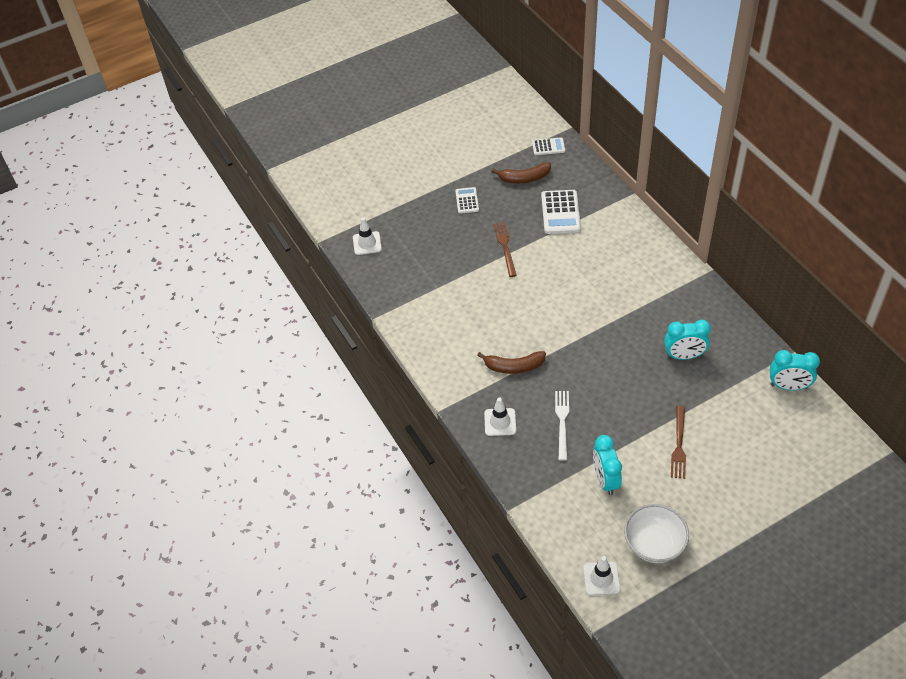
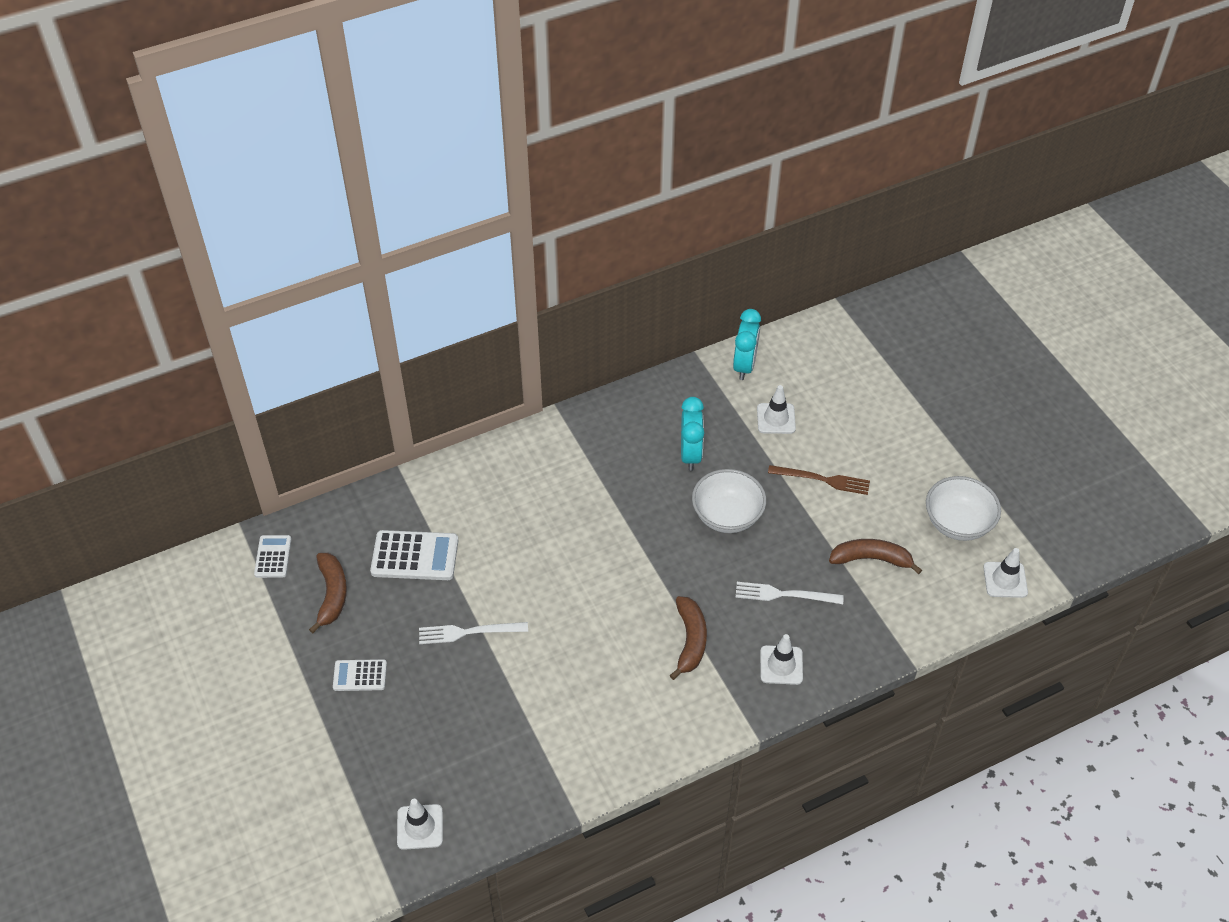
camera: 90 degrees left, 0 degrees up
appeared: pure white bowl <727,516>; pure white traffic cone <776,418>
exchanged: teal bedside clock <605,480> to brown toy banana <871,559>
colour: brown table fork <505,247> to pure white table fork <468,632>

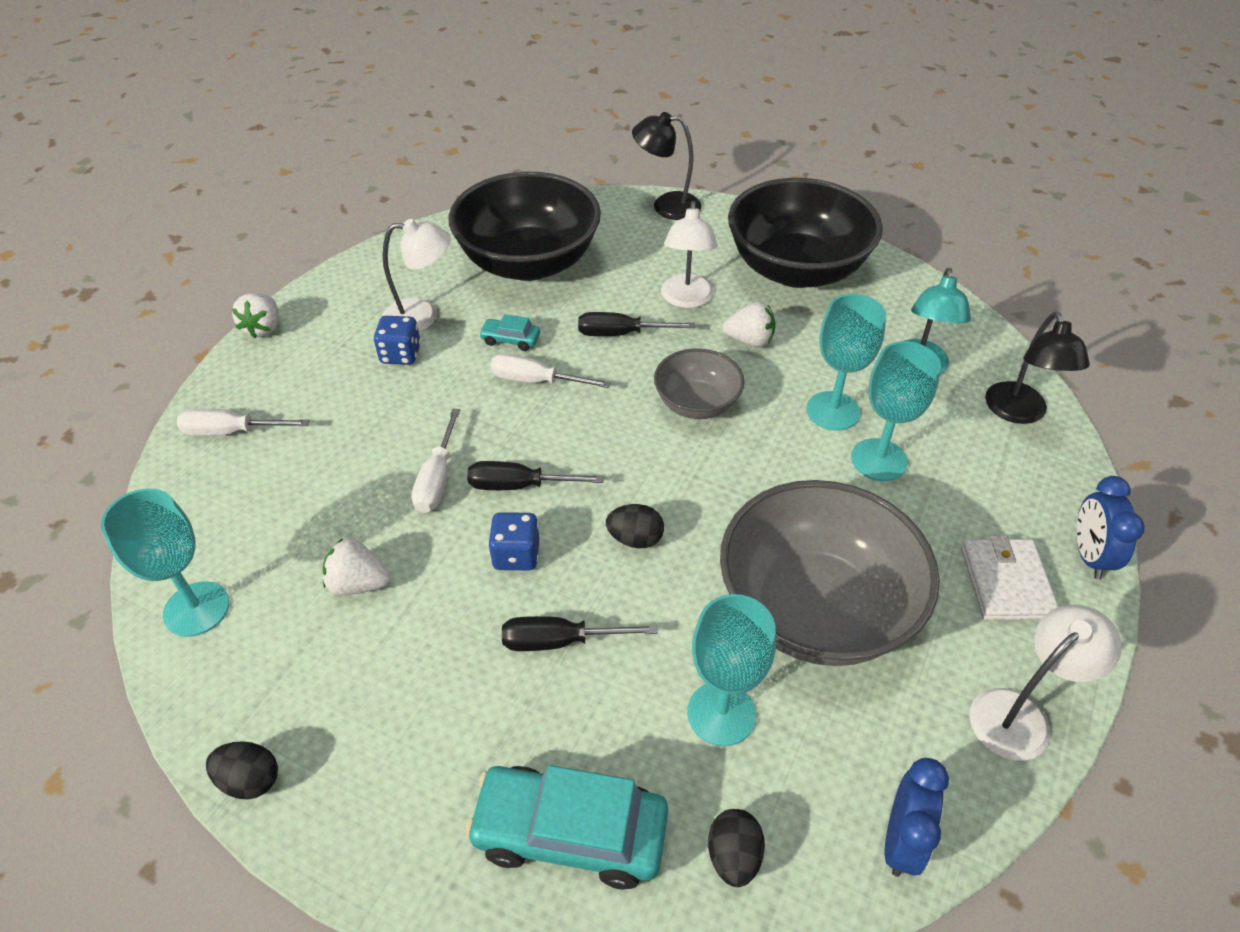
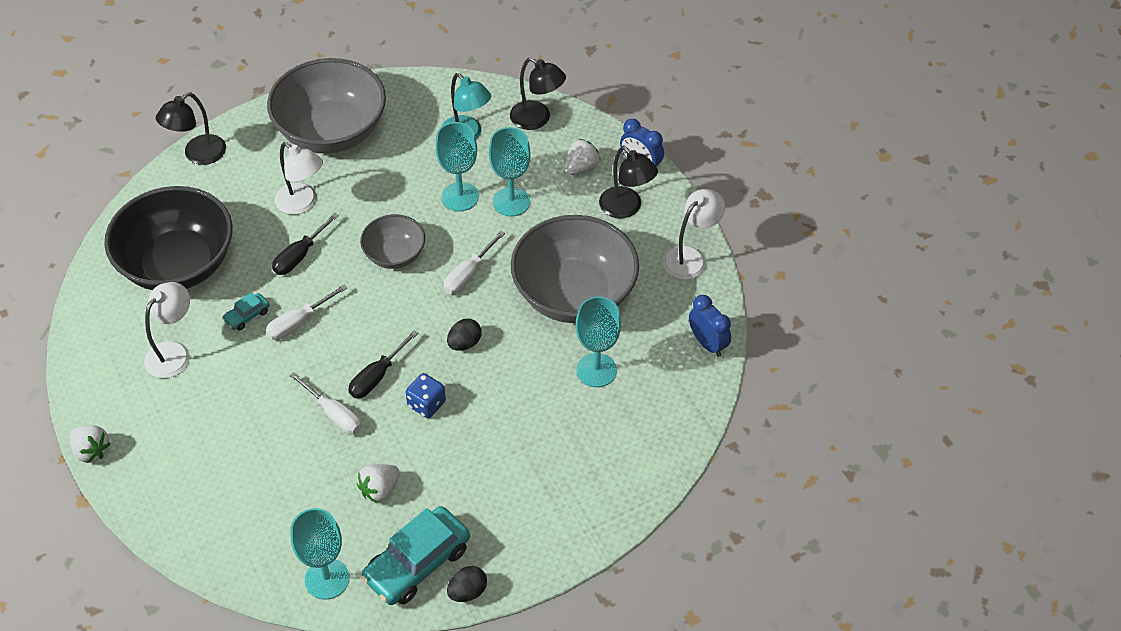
camera: 55 degrees left, 5 degrees up
missing: blue die <401,354>; black screwdriver <560,641>; black toy egg <733,856>
relocated: teal toy car <570,833> to <417,563>; pure white screwdriver <232,432> to <468,274>; pure white berry <749,341> to <581,168>
exchanged: pure white wallet <1006,582> to black reading lamp <626,208>
colour: black bowl <796,269> to gray bowl <332,132>
spun: pure white reading lamp <1020,714> = <690,257> 45 degrees clockwise

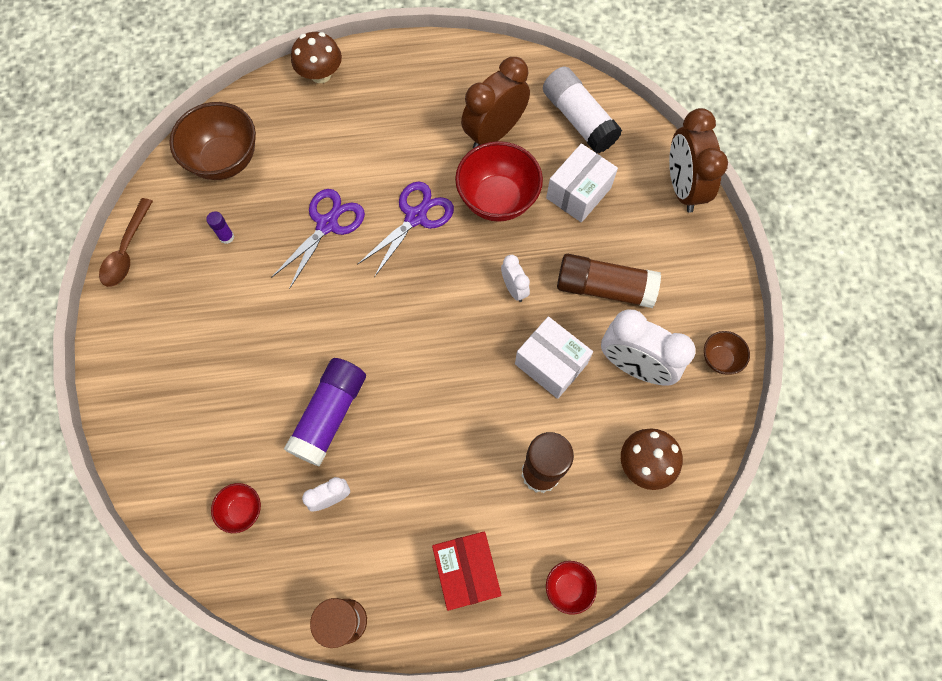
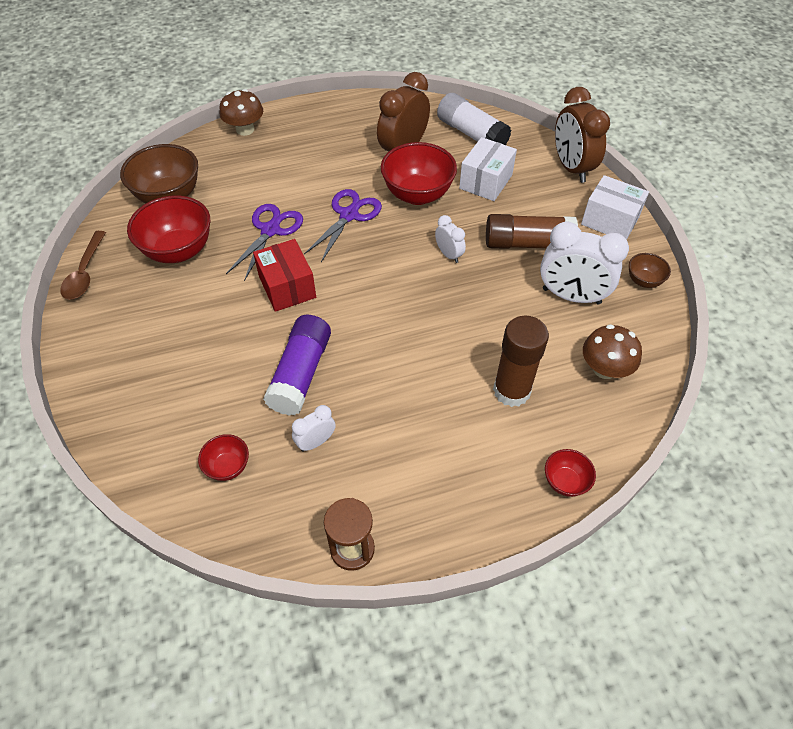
camera: 10 degrees left, 15 degrees down
relocated: red box <466,572> to <287,287>; pure white box <550,364> to <610,221>
exchanged: royal purple glue <226,237> to red bowl <179,251>

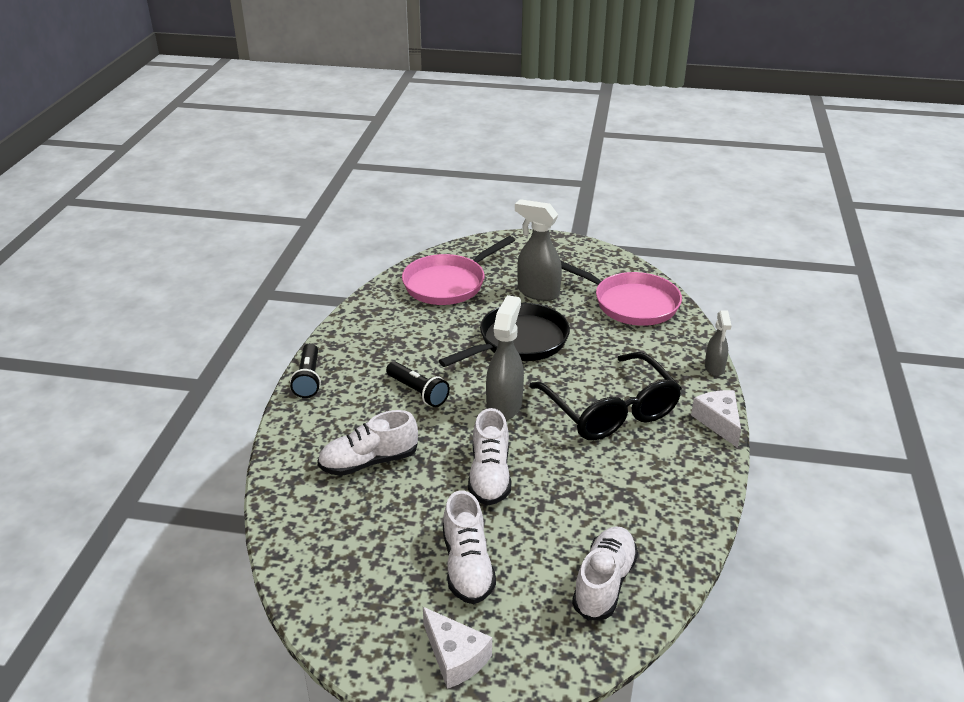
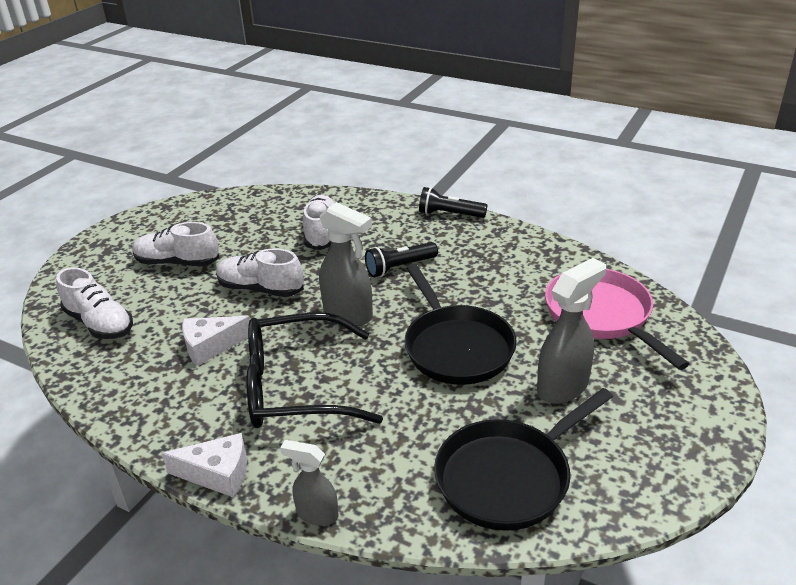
camera: 110 degrees right, 0 degrees up
relocated: pure white cheese wedge <455,657> to <211,346>
colour: rose-pink skillet <630,303> to black skillet <509,476>

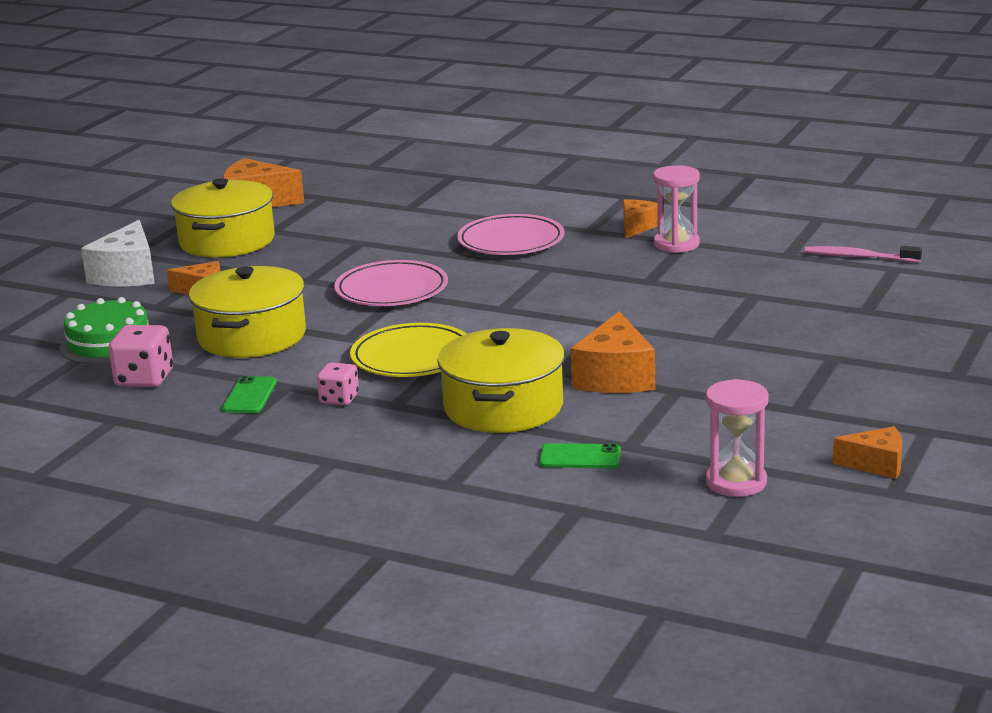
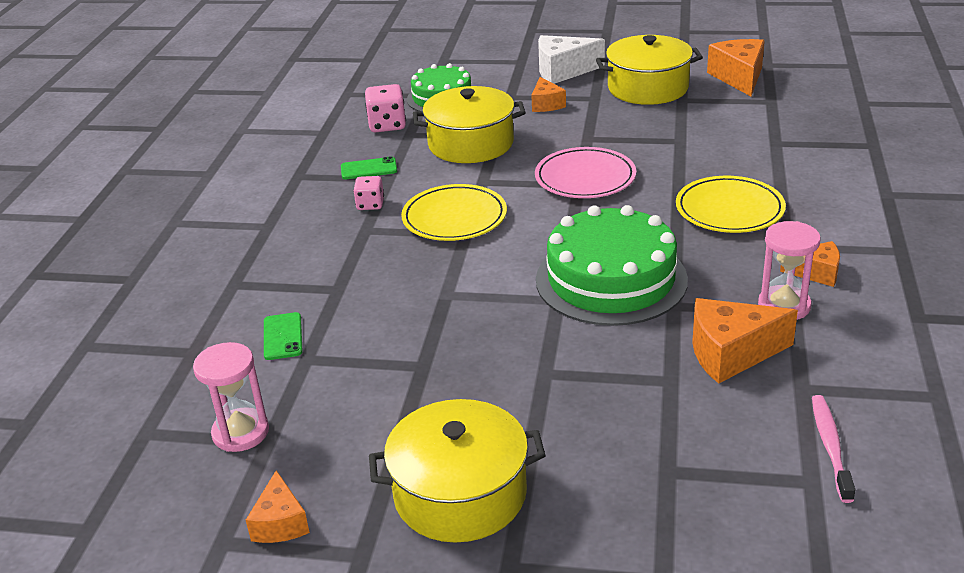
camera: 75 degrees right, 10 degrees up
appeared: leaf-green gateau <611,279>
relocated: bright yellow stockpot <503,407> to <460,494>; orange cheese wedge <615,377> to <731,353>
colour: rose-pink flat dish <511,241> to bright yellow flat dish <729,209>

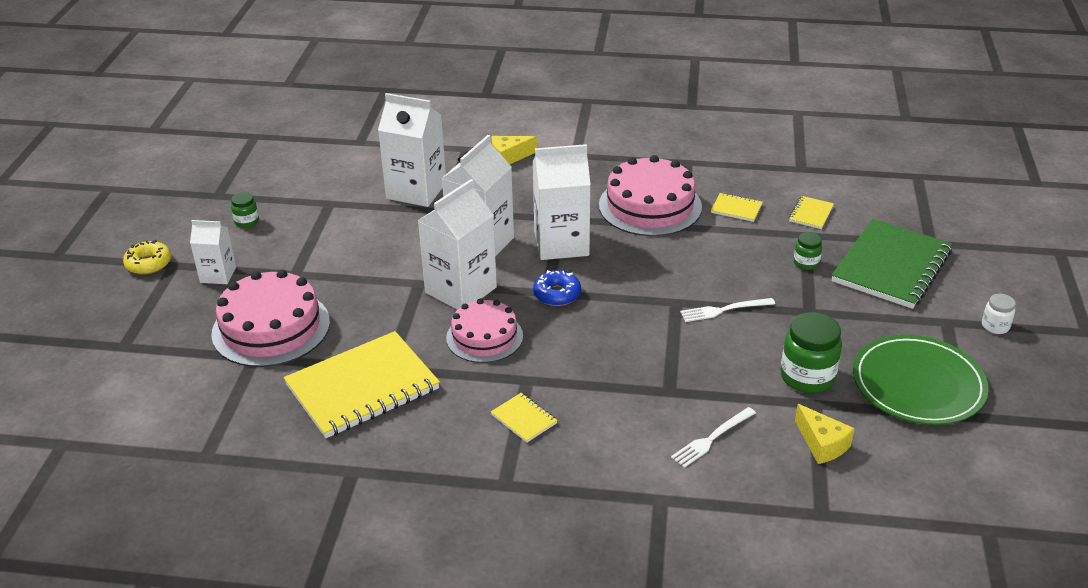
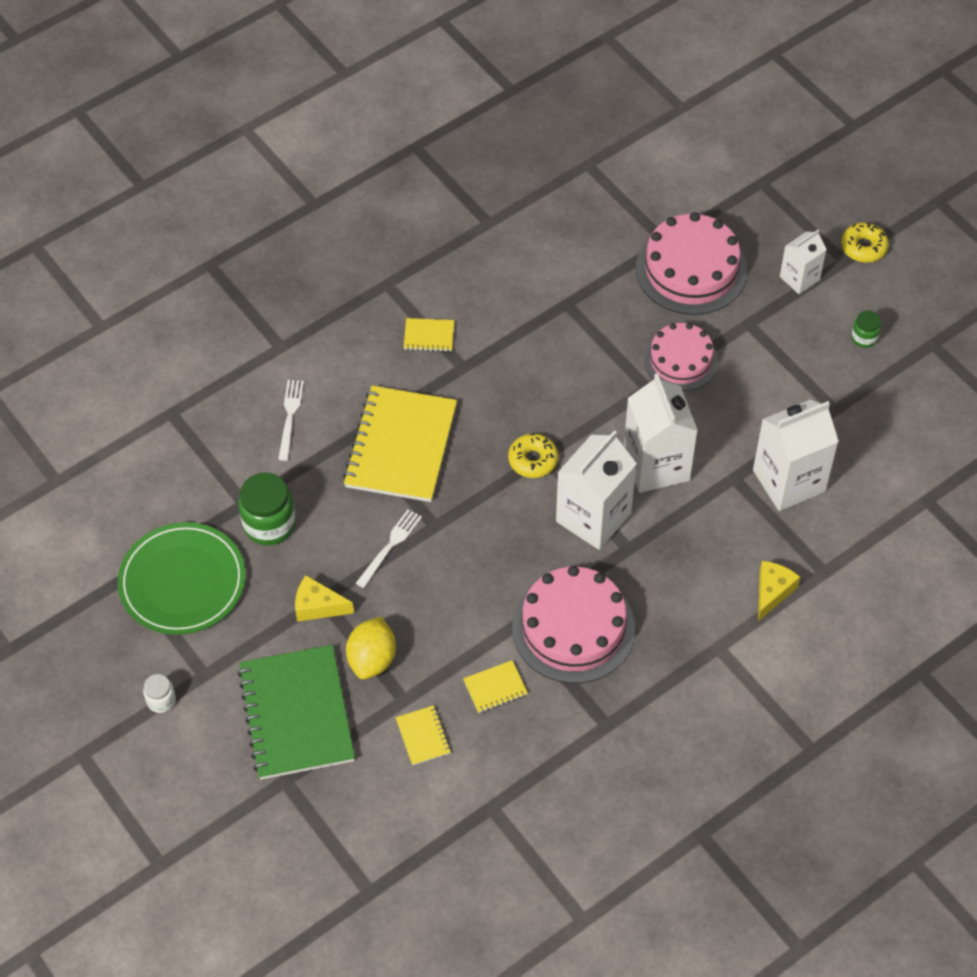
camera: 135 degrees right, 20 degrees up
missing: pure white juice carton <461,290>
relocated: bright yellow cheese wedge <822,444> to <318,606>; bright yellow exercise book <362,387> to <401,446>; rose-pink gateau <484,337> to <680,360>
exchanged: leaf-green jam jar <806,263> to bright yellow citrus fruit <372,659>
colour: blue glazed donut <557,294> to bright yellow glazed donut <533,460>

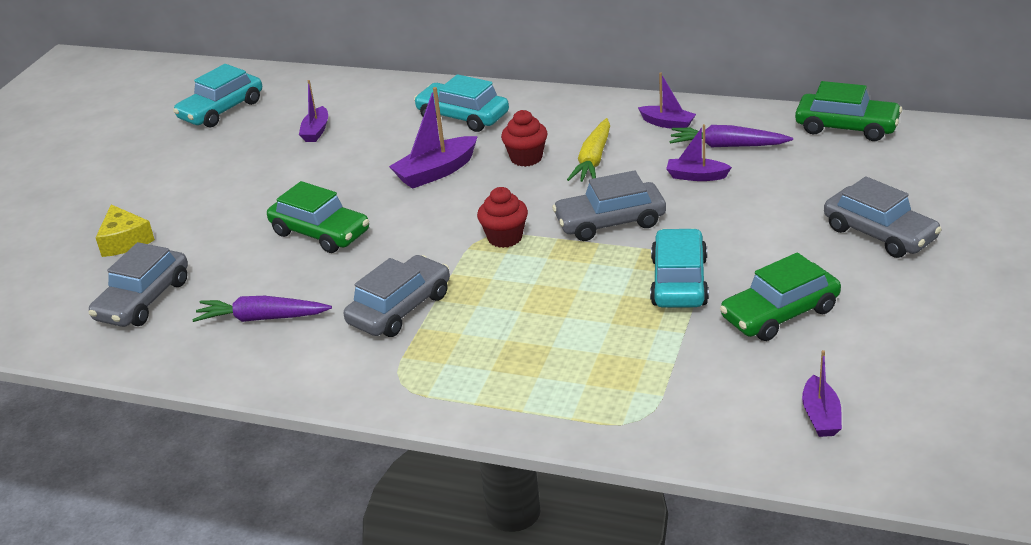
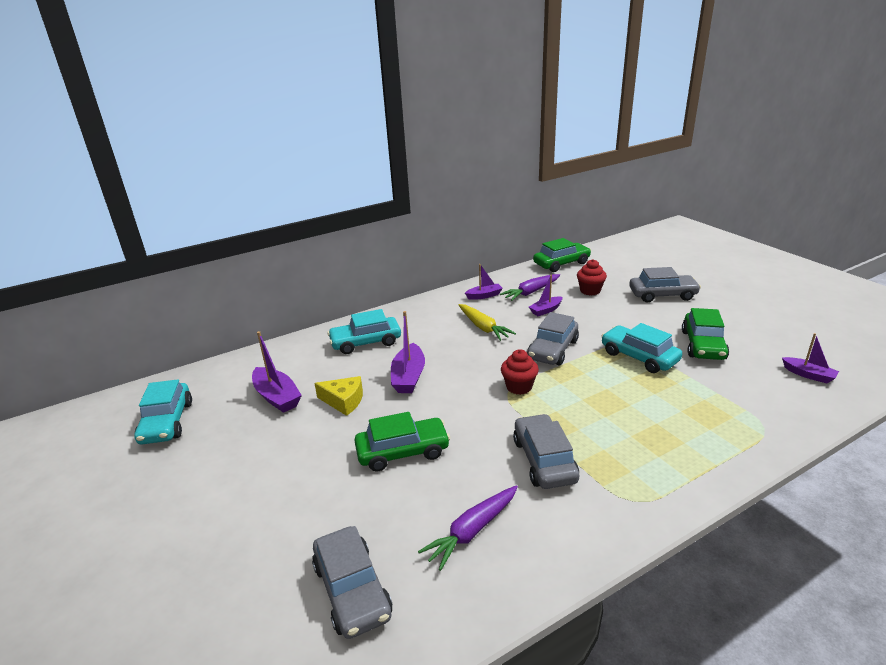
camera: 50 degrees left, 5 degrees down
relocated: bright yellow cheese wedge <125,241> to <344,401>; red fairy cake <526,158> to <590,291>
size: royal purple boat <316,131> = <277,397> x1.58

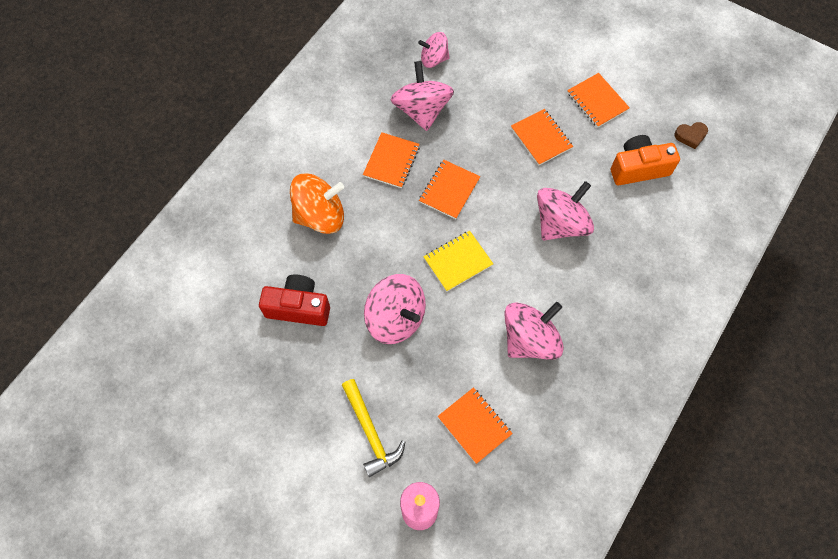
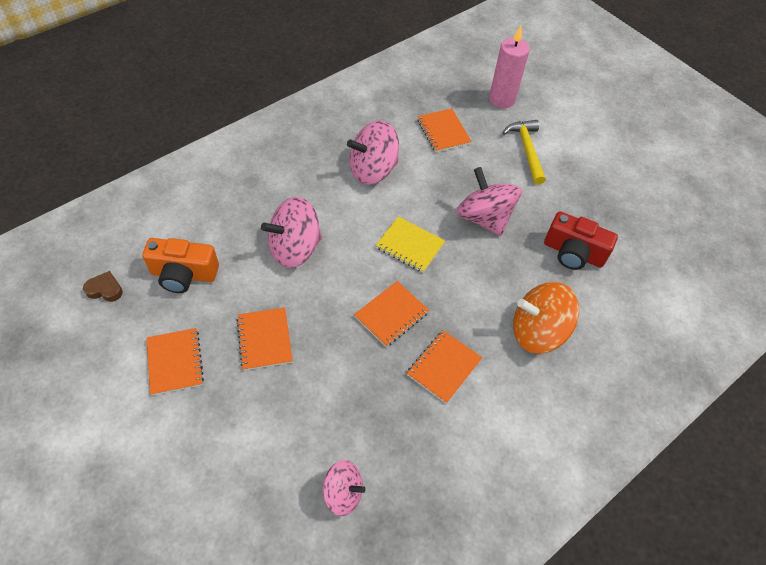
camera: 165 degrees left, 10 degrees down
missing: rose-pink spinning top <422,110>
spun: bright yellow exercise book <458,262> = <410,245> 45 degrees clockwise

